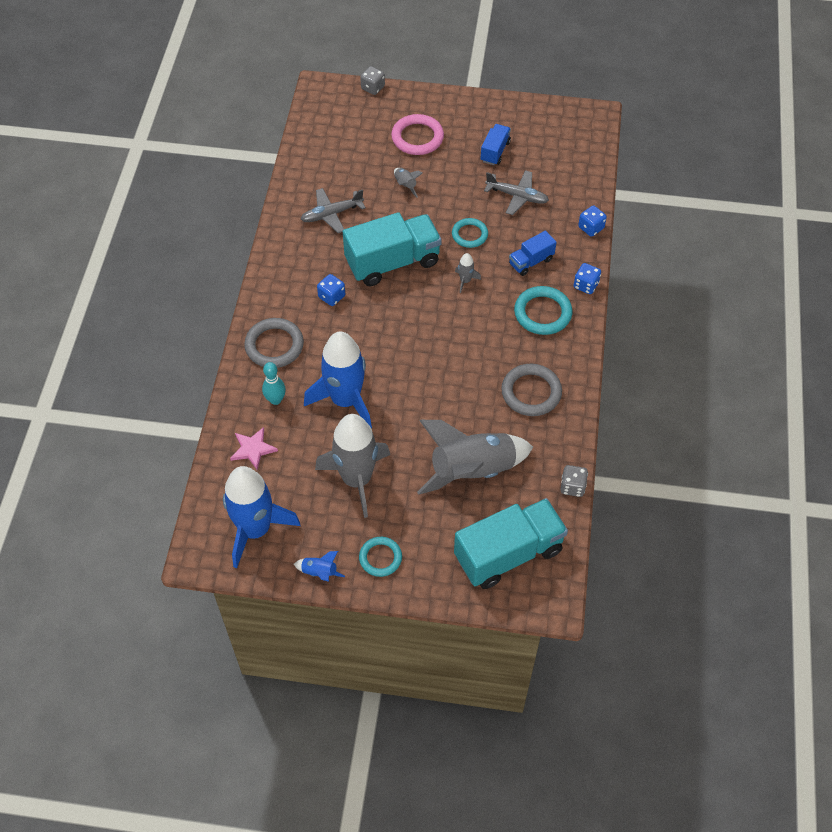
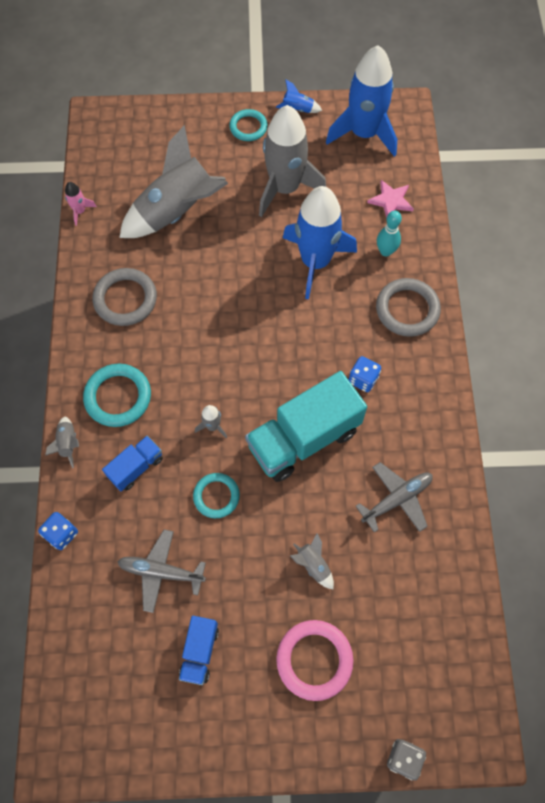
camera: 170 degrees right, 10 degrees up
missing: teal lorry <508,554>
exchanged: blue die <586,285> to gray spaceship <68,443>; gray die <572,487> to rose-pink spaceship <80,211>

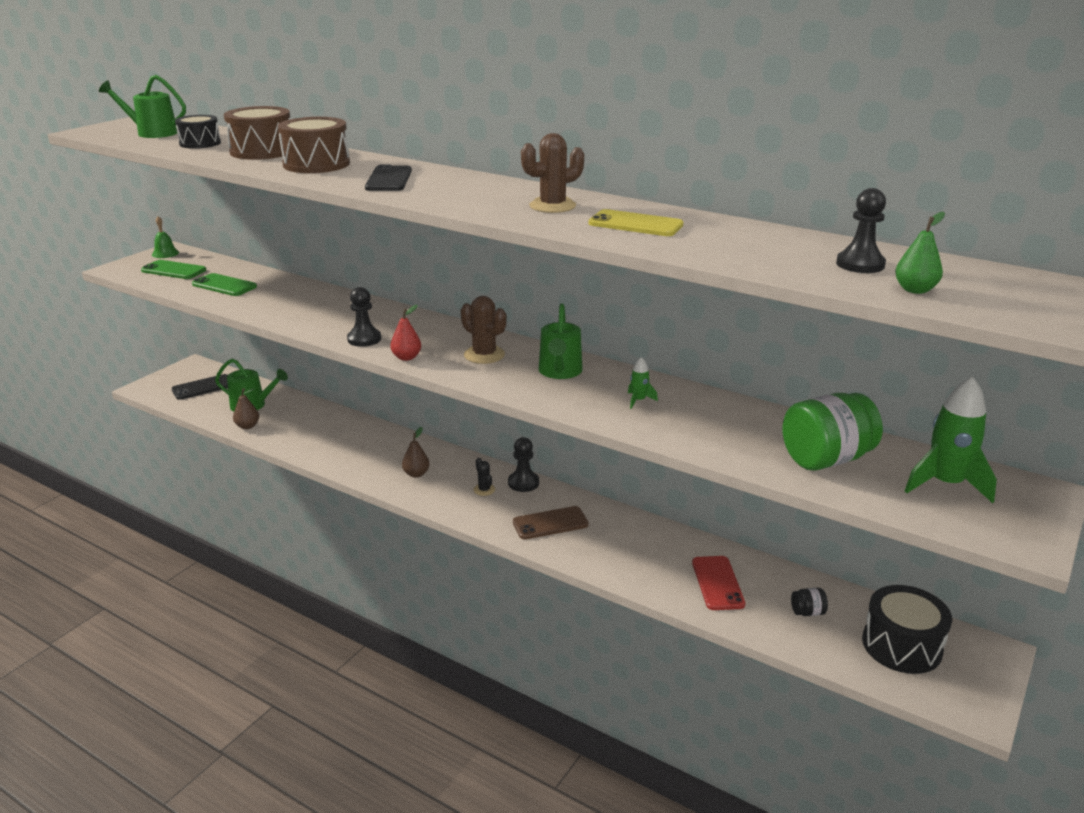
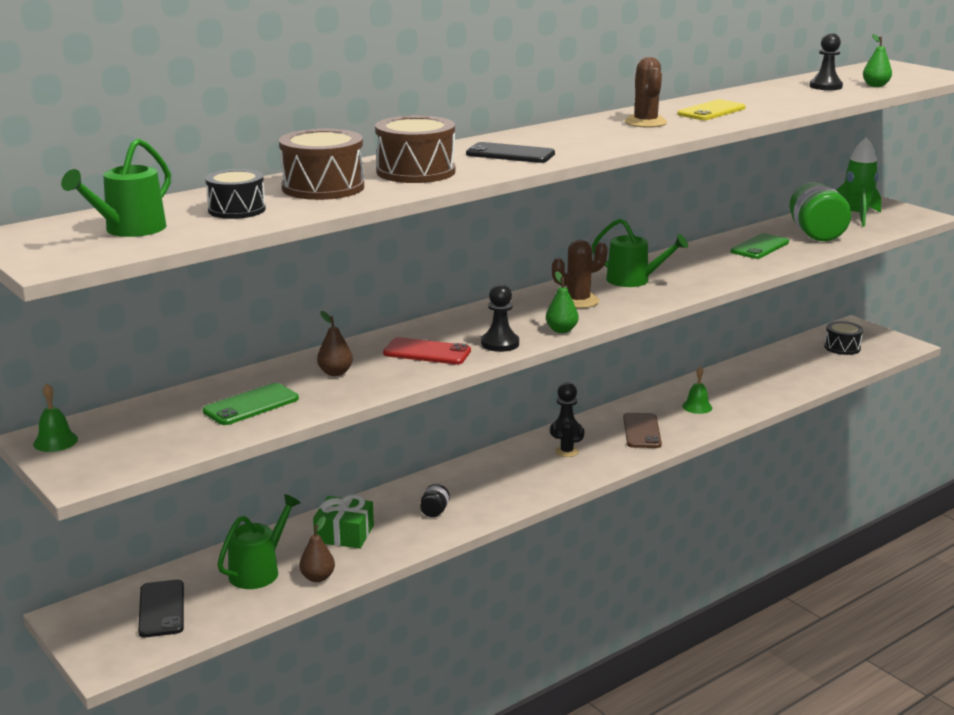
camera: 70 degrees left, 5 degrees down
missing: leaf-green spaceship <638,400>
appeared: leaf-green present <344,534>; leaf-green hand bell <697,407>
relocated: brown pear fruit <416,474> to <335,373>; red phone <717,583> to <427,352>; black jam jar <807,612> to <434,511>; leaf-green phone <174,270> to <759,247>
colour: red pear fruit <406,357> to leaf-green pear fruit <561,330>
size: black drum <901,646> = <842,347> x0.65

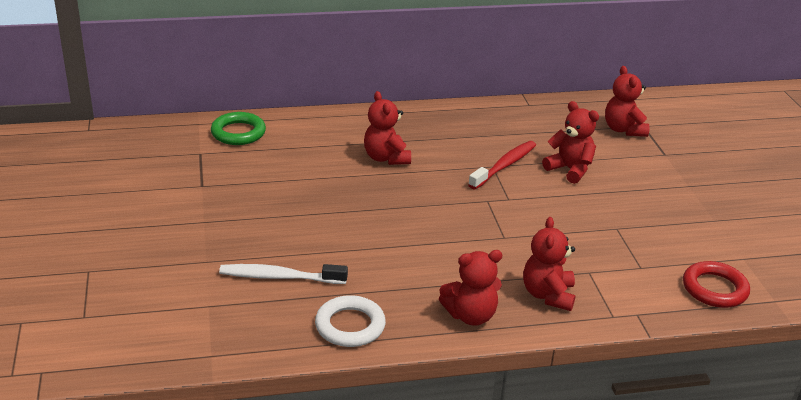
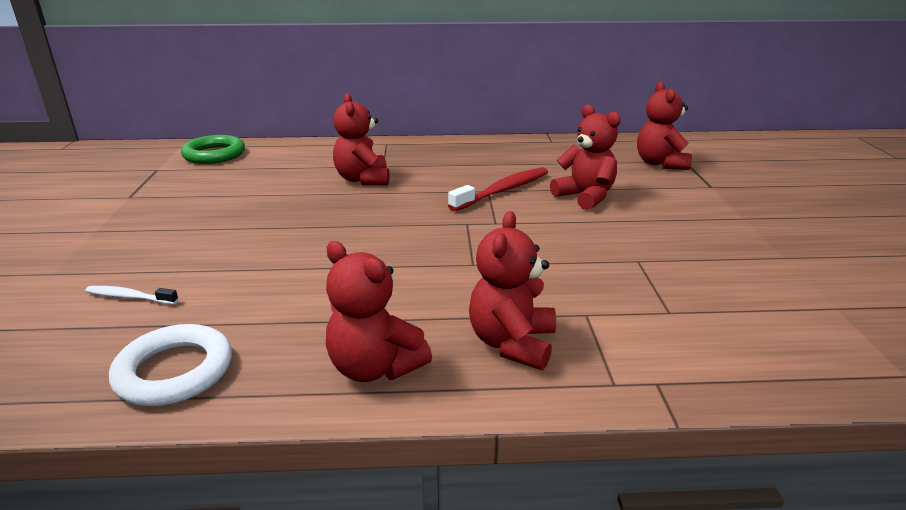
camera: 10 degrees right, 5 degrees down
missing: red hoop <714,289>
spun: red teddy bear <470,315> = <375,367> 45 degrees clockwise
size: pure white tooth brush <279,277> = <129,297> x0.55

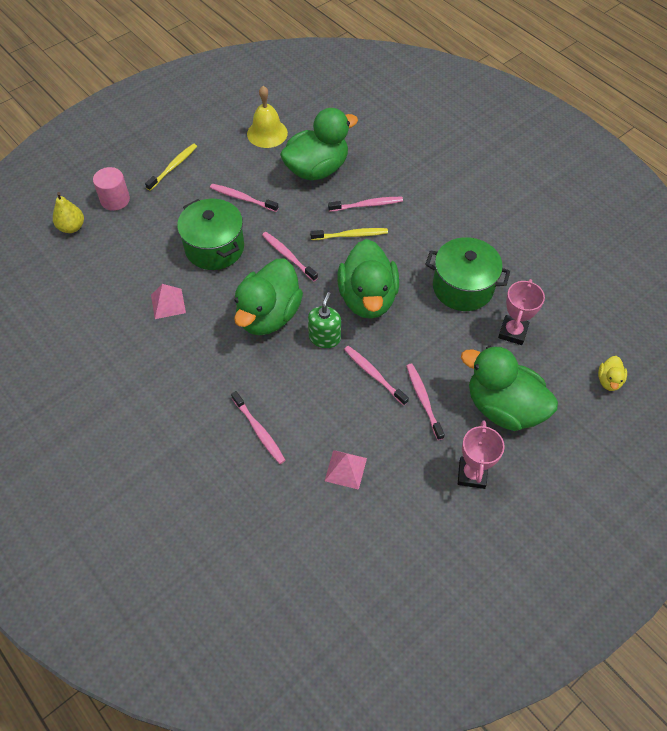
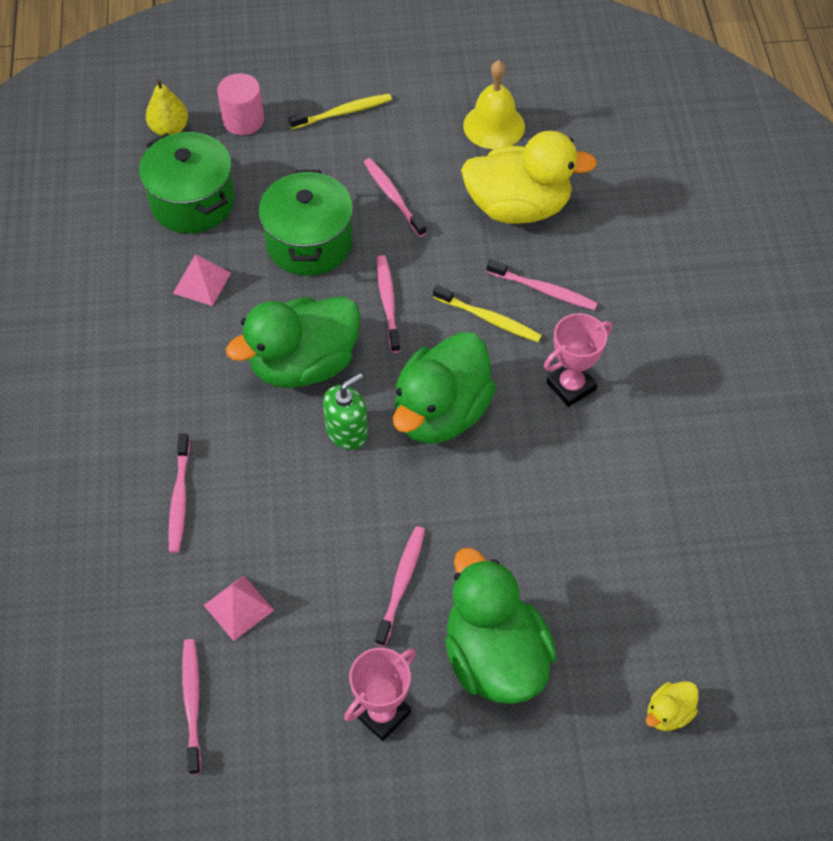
camera: 35 degrees right, 0 degrees up
relocated: leaf-green stockpot <463,287> to <192,202>; rose-pink tooth brush <374,374> to <192,703>; rose-pink trophy <512,332> to <571,386>
colour: leaf-green duck <317,169> to bright yellow duck <518,207>

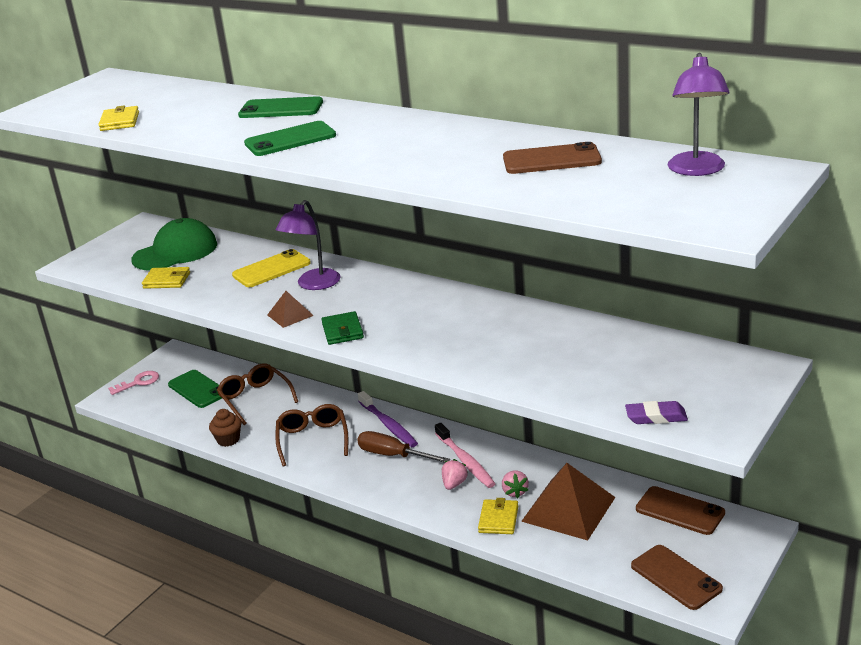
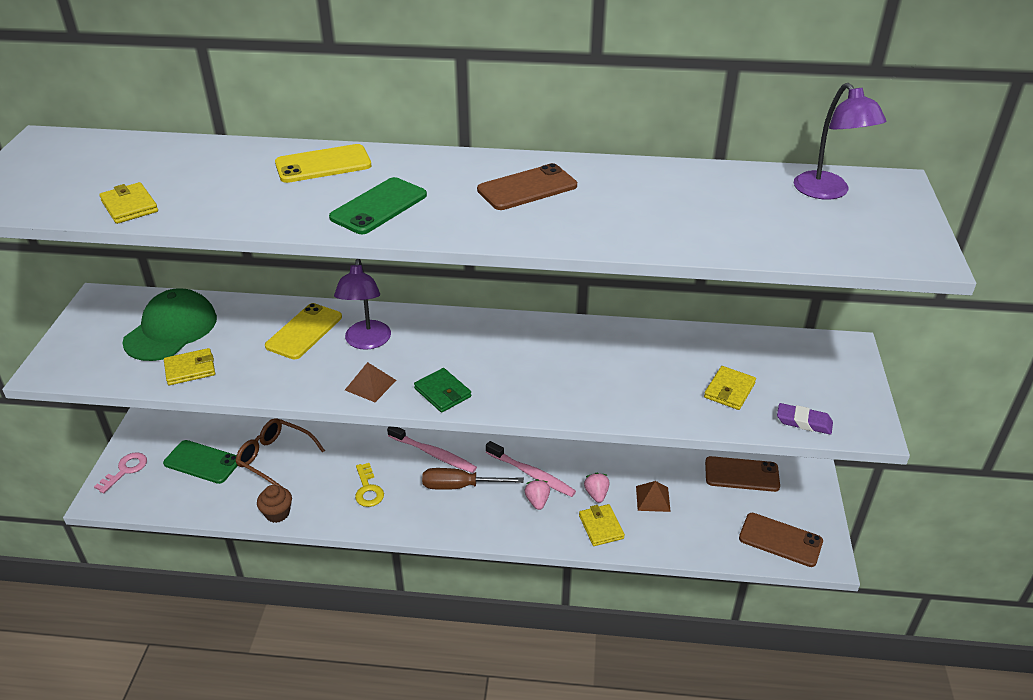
camera: 30 degrees left, 10 degrees up
appeared: bright yellow wallet <729,390>
relocated: brown phone <551,160> to <527,188>
exchanged: brown spectacles <313,439> to bright yellow key <368,489>
colour: leaf-green phone <281,109> to bright yellow phone <323,164>; royal purple tooth brush <388,425> to rose-pink tooth brush <433,454>
spun: rose-pink berry <515,492> = <596,494> 150 degrees counterclockwise; royal purple gum eraser <656,417> = <804,422> 45 degrees clockwise
size: brown solid pyramid <568,509> = <652,498> x0.49

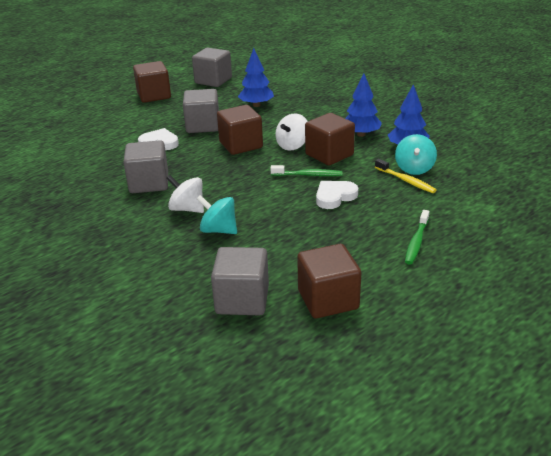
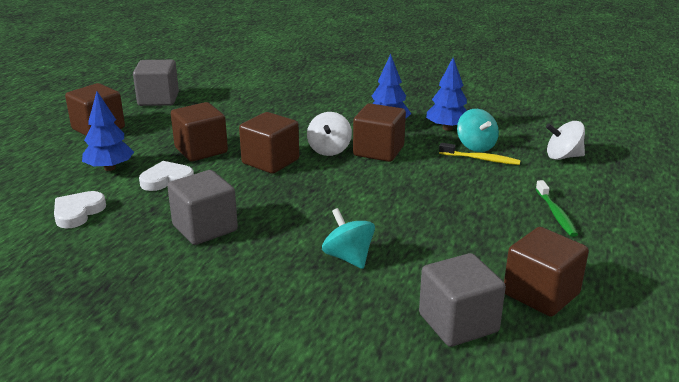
camera: 30 degrees left, 5 degrees down
missing: leaf-green tooth brush <308,175>
relocated: pure white heart shape <334,197> to <78,212>; blue fir tree <256,105> to <110,168>; pure white spinning top <187,209> to <563,157>
colour: gray cube <203,126> to brown cube <201,150>
spun: teal spinning top <218,230> = <348,257> 60 degrees clockwise

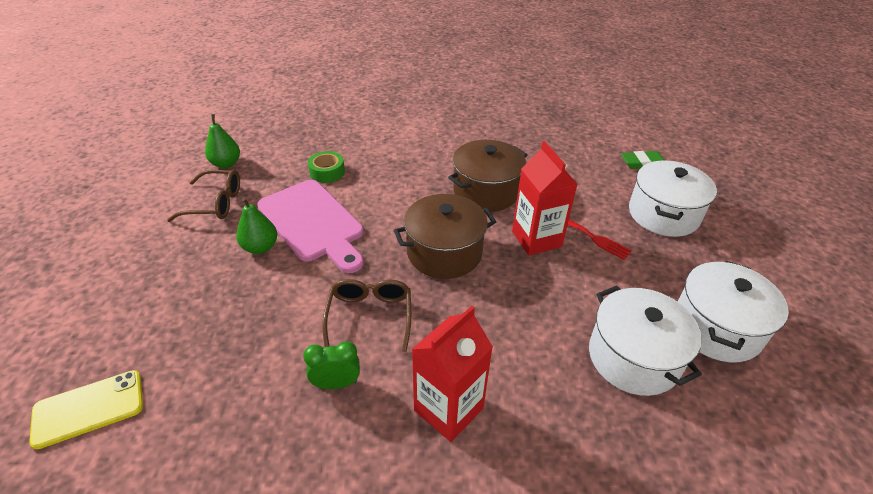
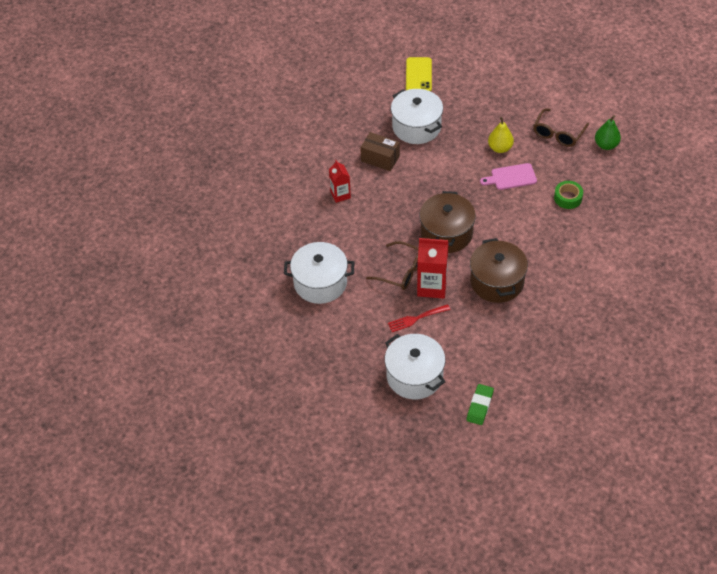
camera: 120 degrees right, 10 degrees up
relocated: brown spectacles <370,317> to <401,271>; pure white stockpot <716,328> to <416,127>
exchanged: leaf-green bedside clock <336,383> to brown box <380,159>
colour: leaf-green pear fruit <260,247> to bright yellow pear fruit <500,148>
size: red juice carton <448,409> = <340,195> x0.62; rose-pink cutting board <313,223> = <511,177> x0.55

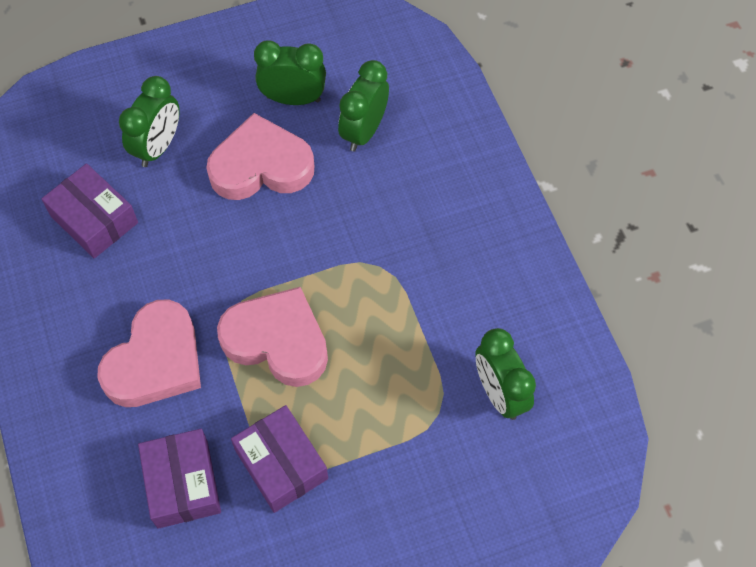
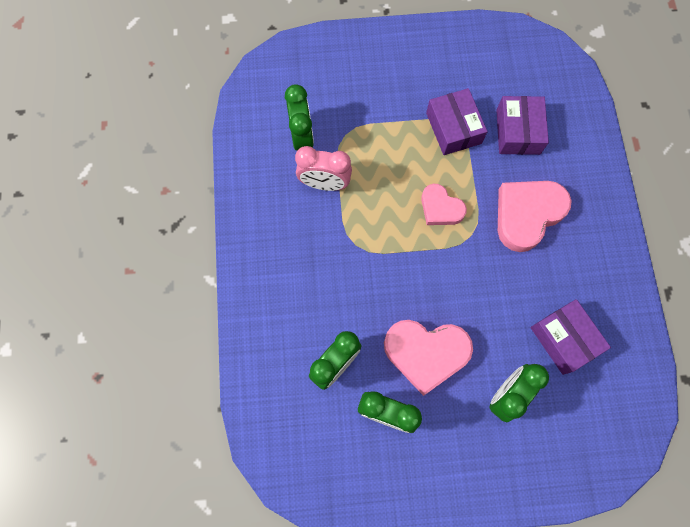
camera: 165 degrees left, 10 degrees up
appeared: rose-pink bedside clock <324,183>
size: rose-pink heart shape <277,340> = <440,208> x0.60

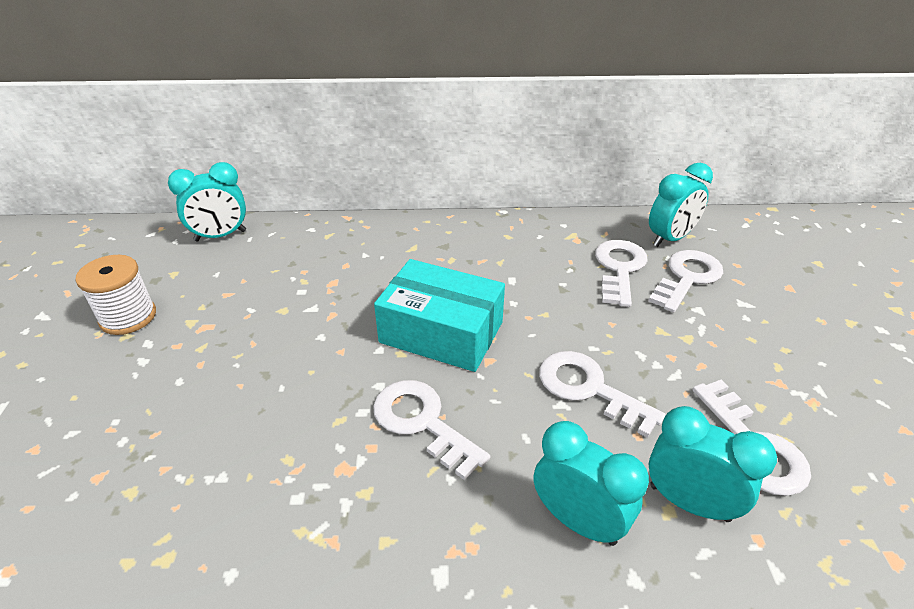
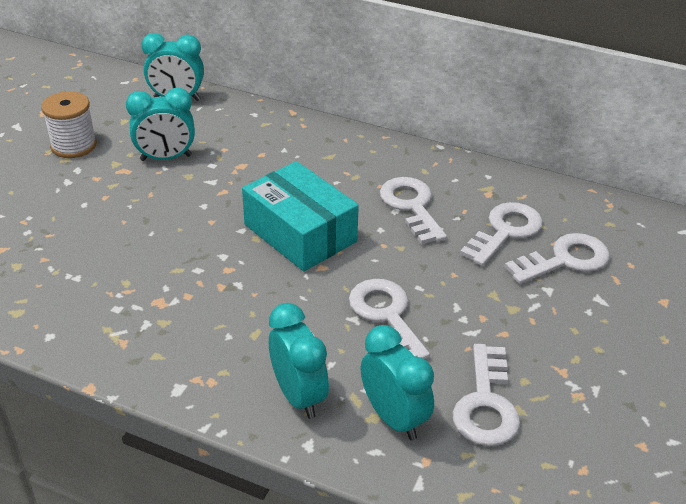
camera: 25 degrees right, 0 degrees up
relocated: teal bedside clock <670,239> to <166,158>; pure white key <422,422> to <411,206>

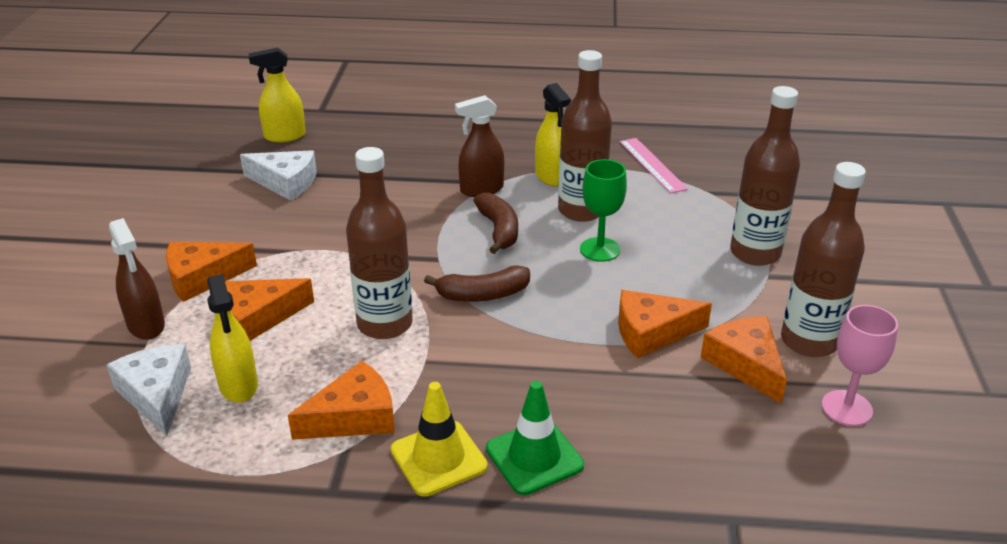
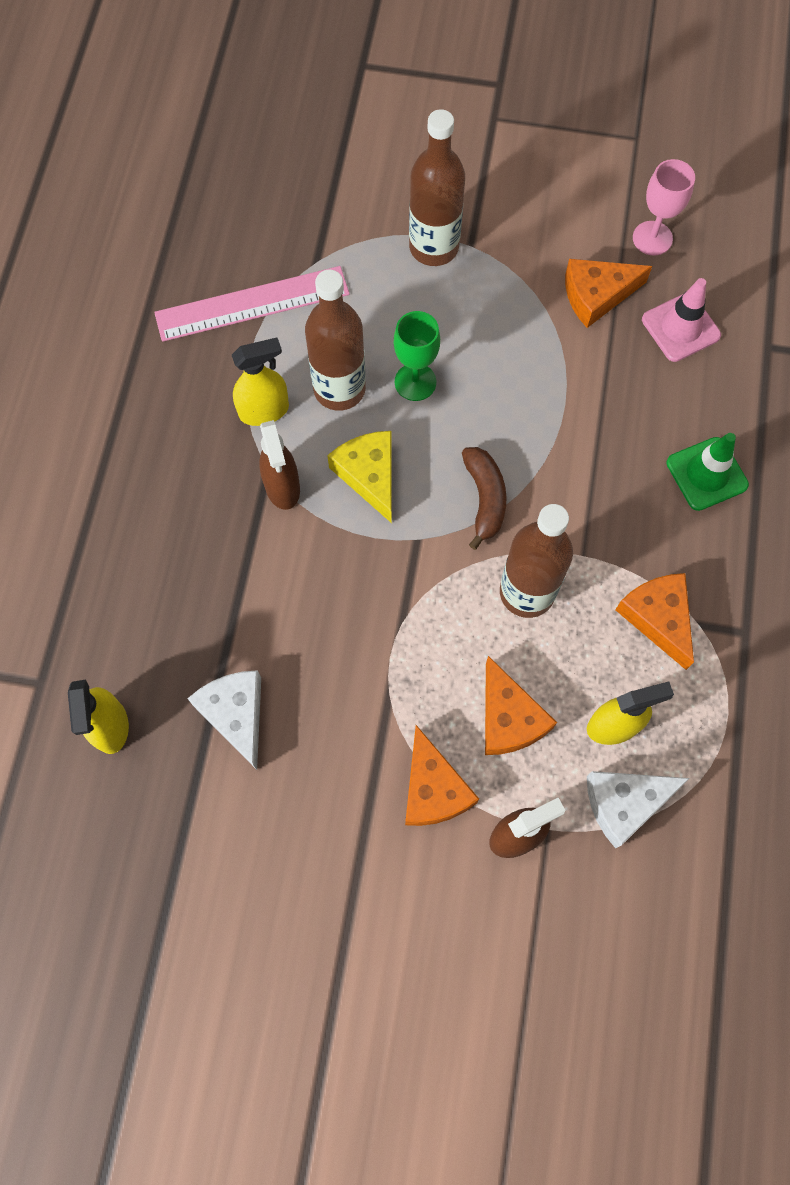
camera: 85 degrees left, 35 degrees up
missing: bright yellow traffic cone <438,458>; orange cheese wedge <651,332>; brown drink bottle <809,341>
appeared: rose-pink traffic cone <680,327>
exchanged: brown toy banana <499,230> to bright yellow cheese wedge <369,475>
spun: pure white cheese wedge <285,182> = <236,714> 45 degrees counterclockwise
size: rose-pink ruler <652,165> = <252,303> x1.54

